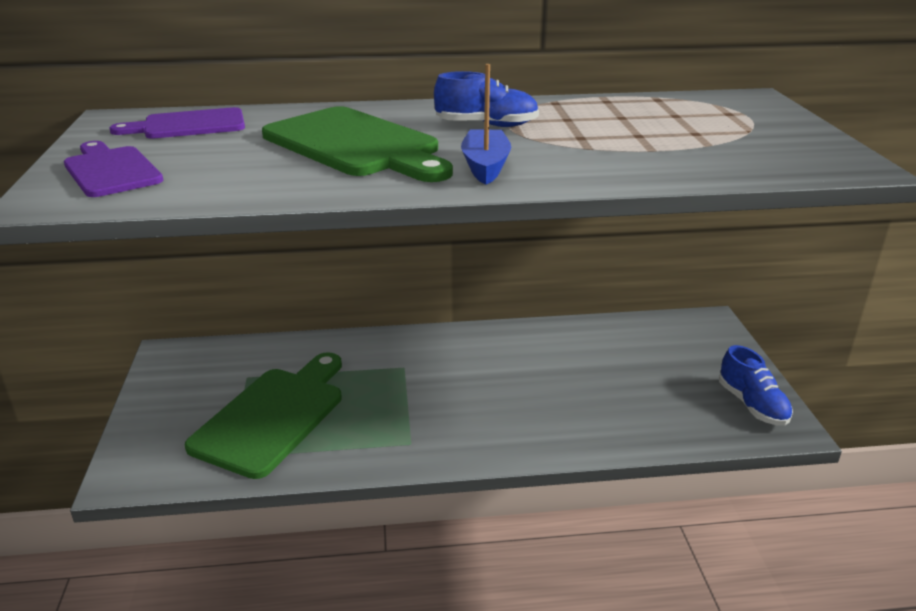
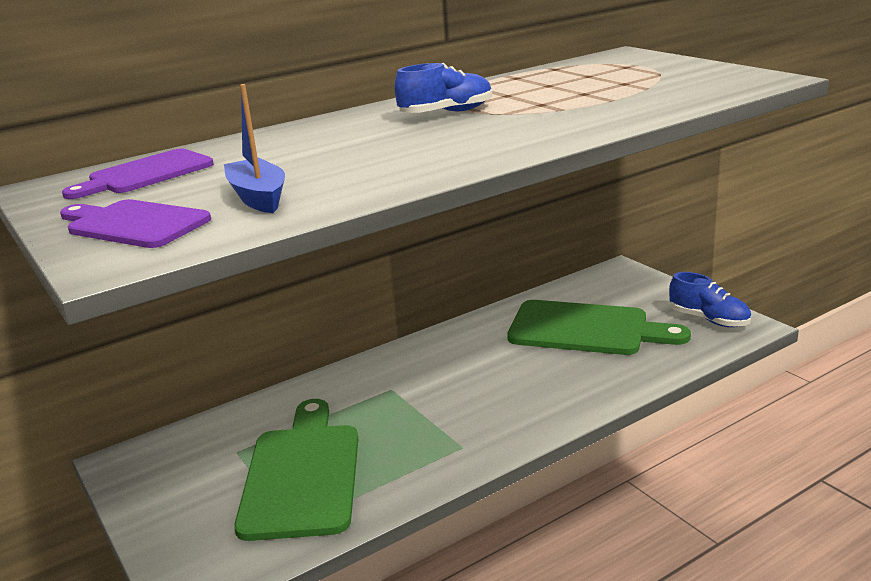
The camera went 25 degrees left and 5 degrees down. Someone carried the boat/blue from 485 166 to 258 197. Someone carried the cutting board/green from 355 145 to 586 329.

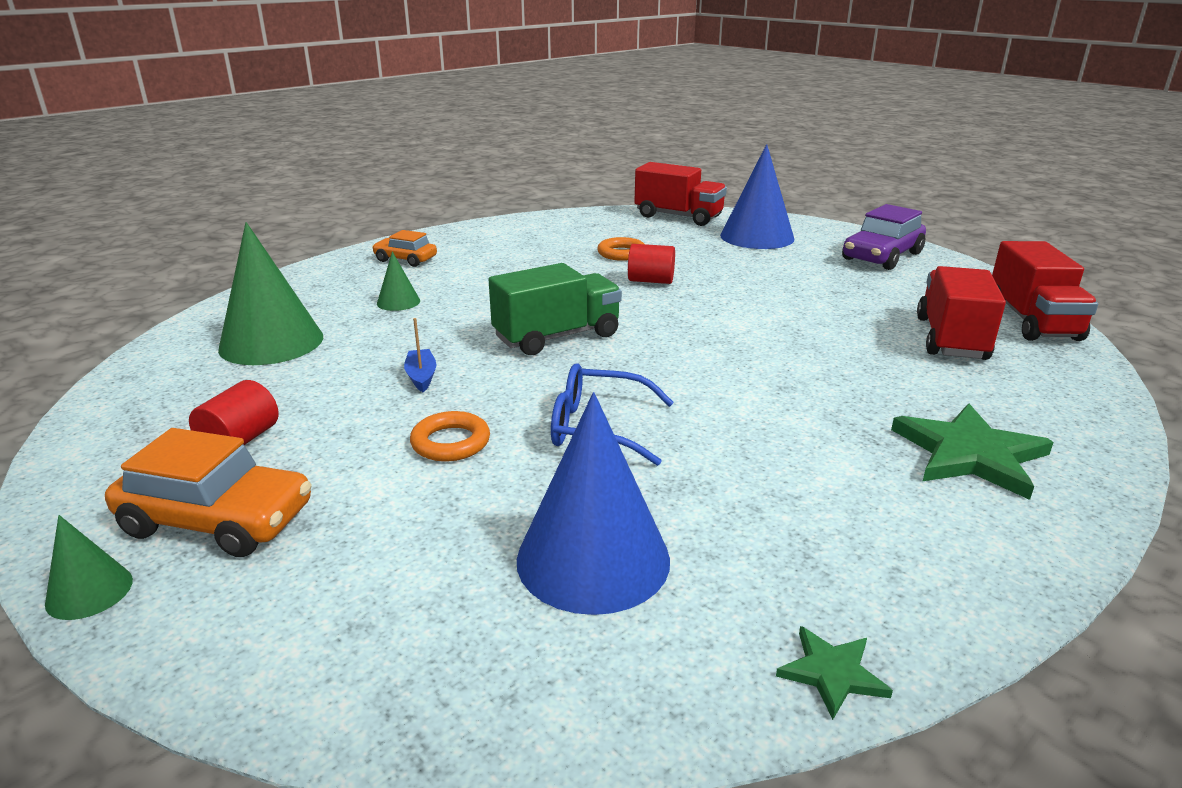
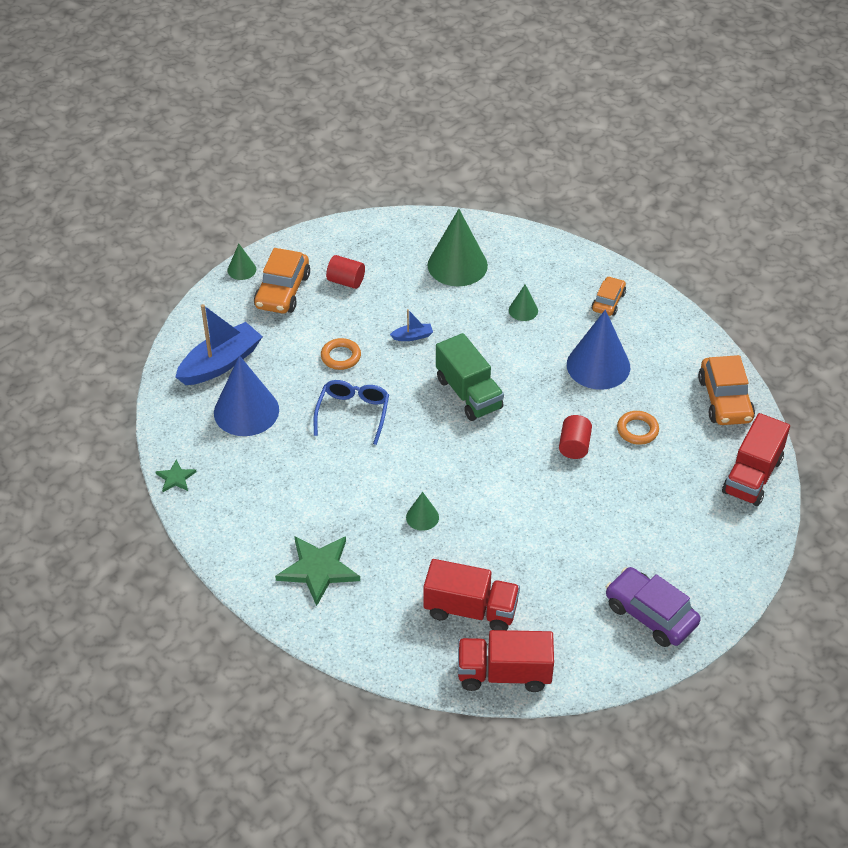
The camera went 90 degrees right and 20 degrees up. Someone carried the cone/blue from 757 237 to 598 365. Someone put down the boat/blue at 220 363. Someone put down the car/orange at 725 400. Someone put down the cone/green at 422 517.

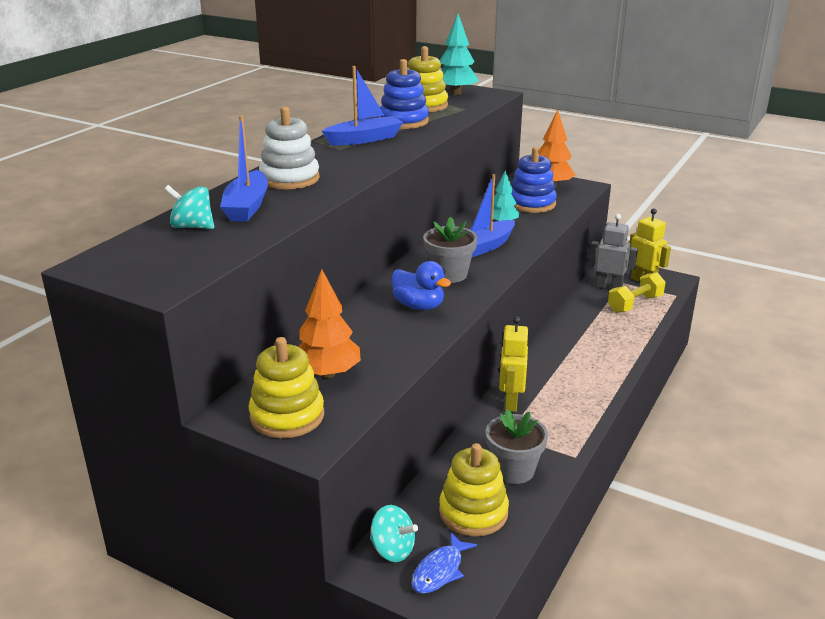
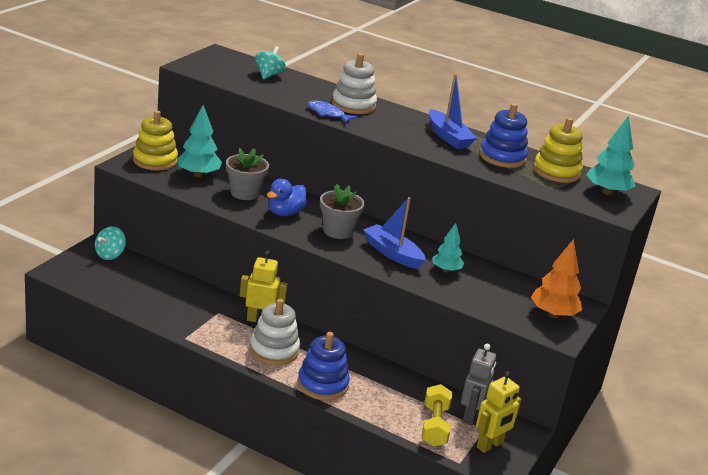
The camera went 85 degrees right and 0 degrees up. Someone took away the boat/blue at 247 206. Someone carried the stacking toy/blue from 531 203 to 322 384. Someone repainted the tree/orange at 327 373, which became the tree/turquoise at 198 175. Someone rotated the dumbbell/yellow at 635 304 by 45 degrees clockwise. Someone carried the flower pot/grey from 514 470 to 244 193. Someone took away the stacking toy/yellow at 473 512. Someone carried the fish/blue from 440 570 to 328 113. Someone put down the stacking toy/white at 274 350.

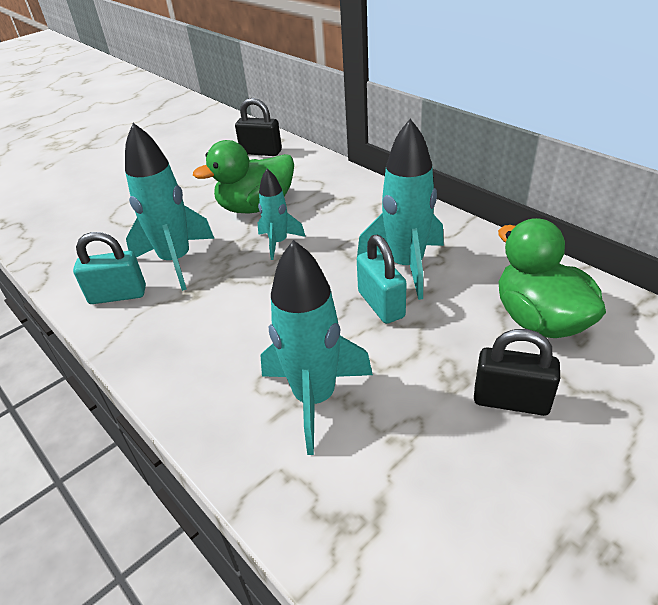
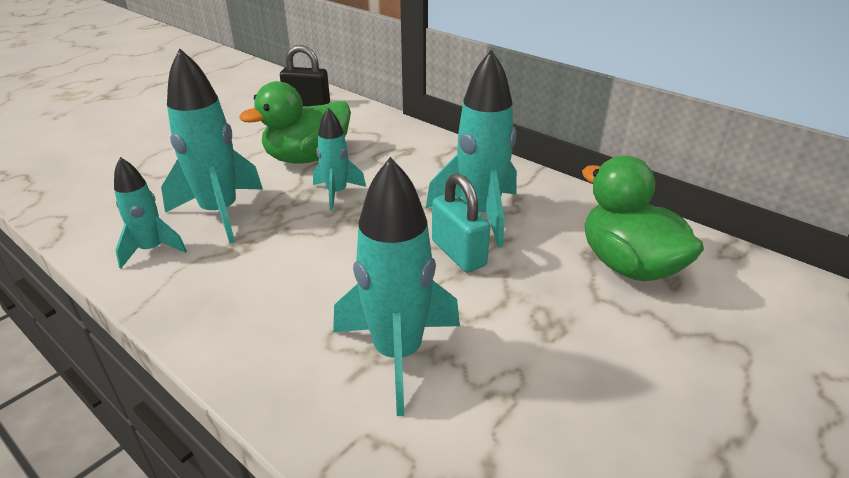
The camera went 10 degrees left and 5 degrees down. Someone swapped the padlock/turquoise at 118 295 for the rocket/turquoise at 152 250. Someone took away the padlock/black at 510 401.

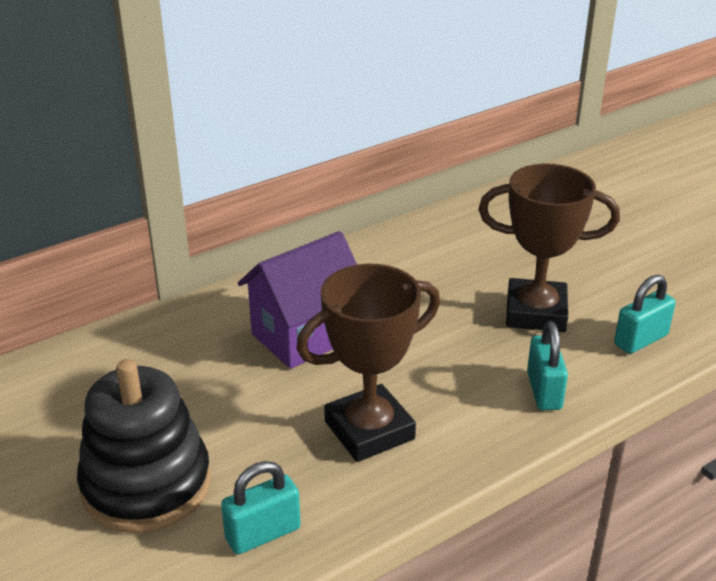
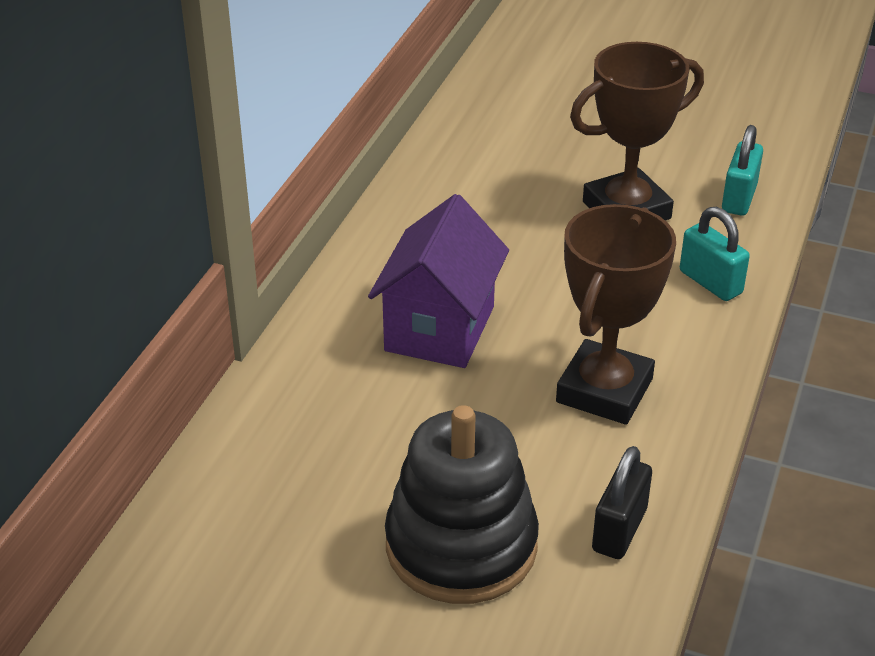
The camera went 35 degrees left and 5 degrees up. Someone repainted the padlock/turquoise at 263 534, which became the padlock/black at 619 530.

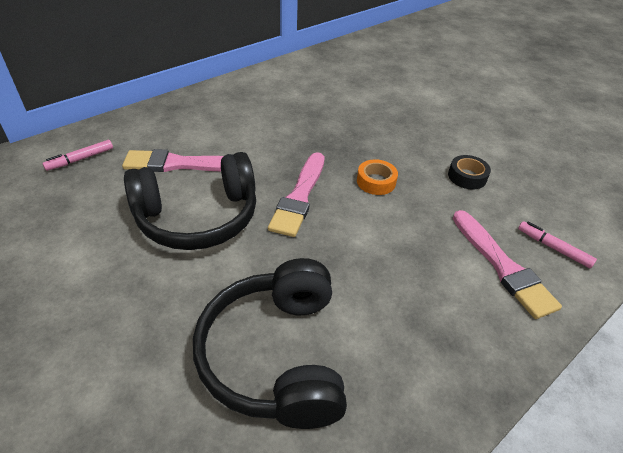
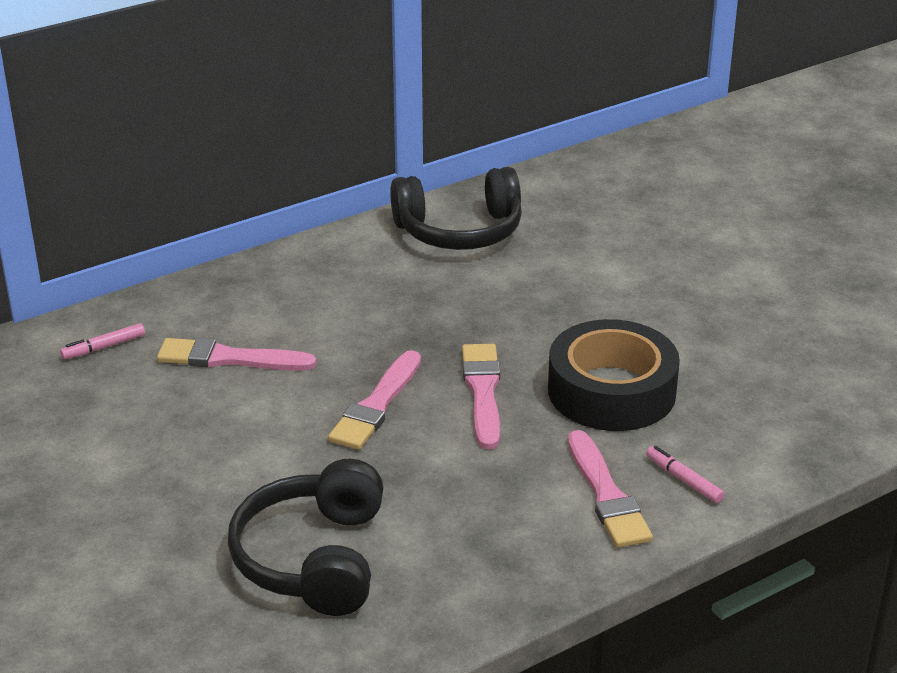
The camera went 10 degrees right and 10 degrees down. Someone carried the headphones/black from 198 217 to 459 231. Someone scaled the tape/black at 467 177 by 2.44. Someone swapped the tape/orange at 376 182 for the brush/pink at 483 392.

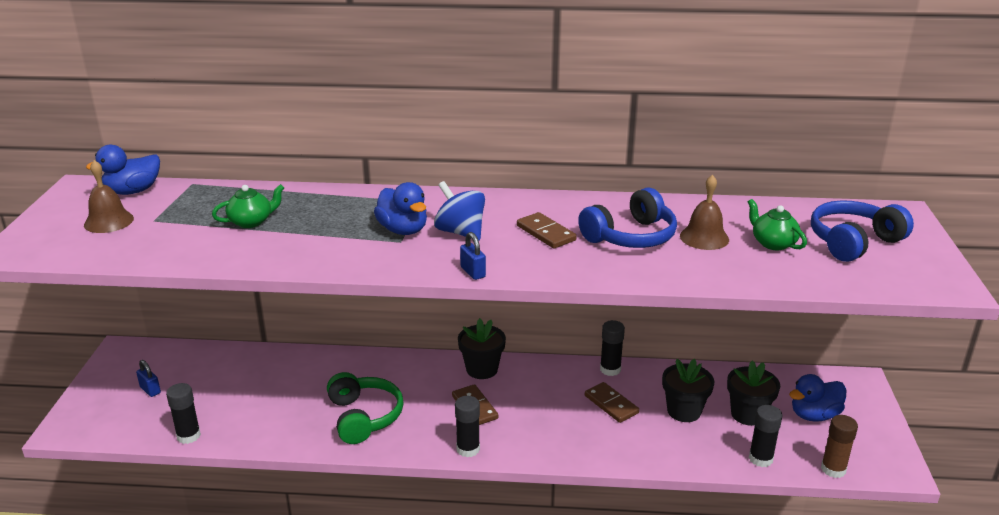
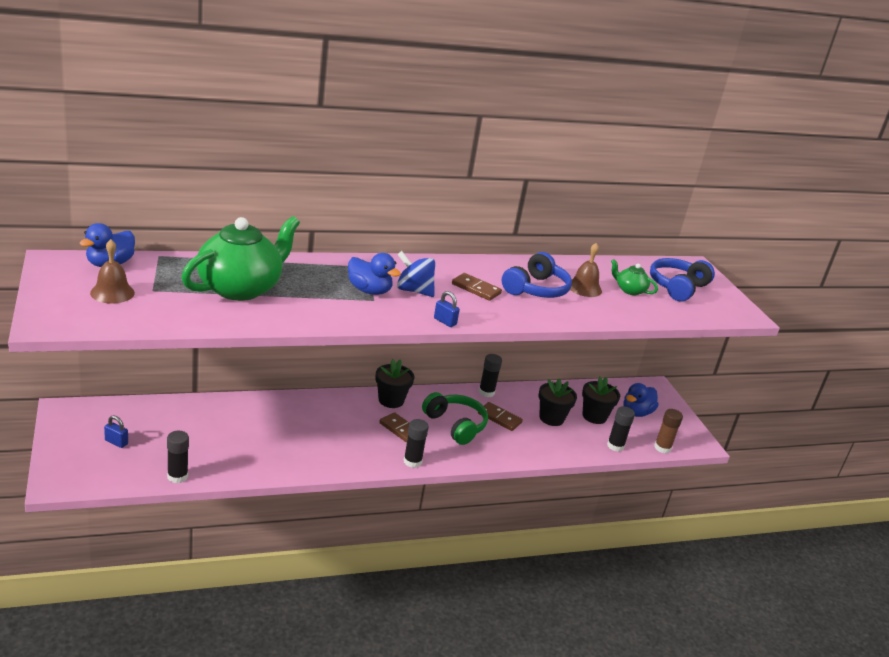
The camera went 25 degrees left and 0 degrees up. Someone scaled the teapot/green at 251 222 by 2.24. Someone carried the headphones/green from 364 417 to 455 425.

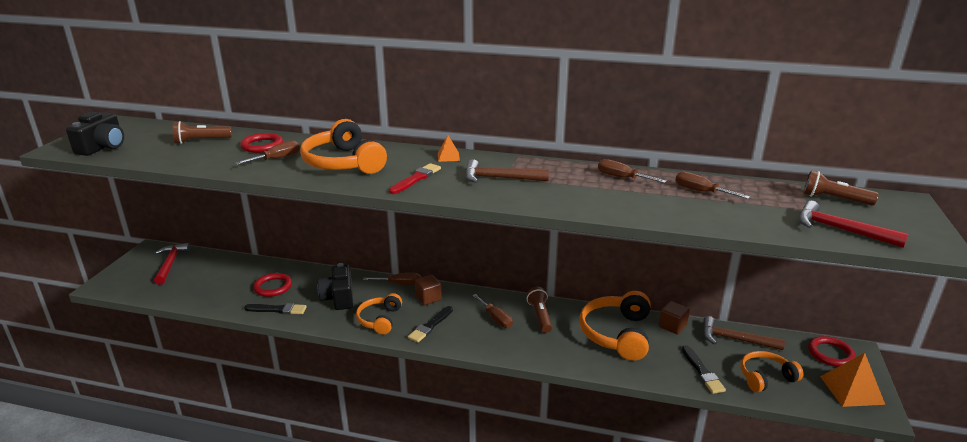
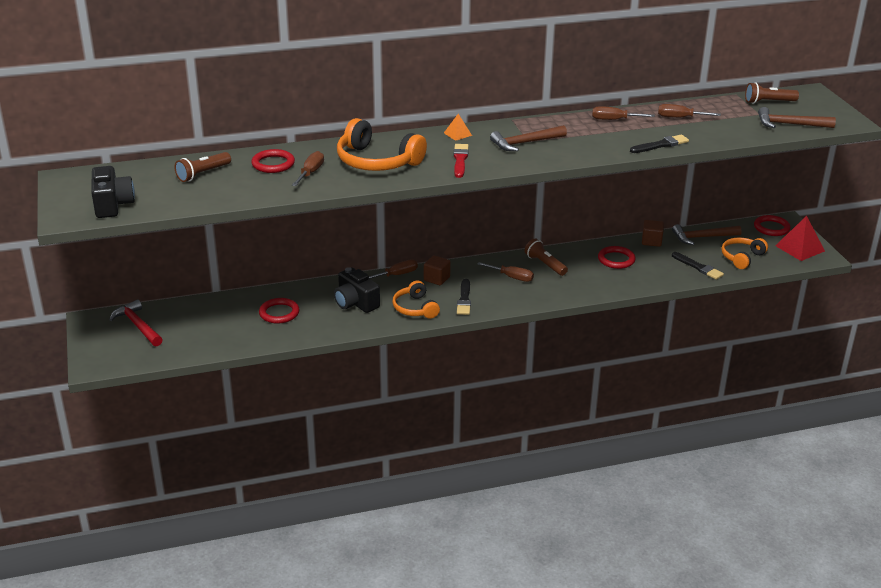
The camera went 30 degrees left and 5 degrees up. Someone repainted the hammer/red at 841 230, which became the hammer/brown at 790 124. Someone swapped the headphones/orange at 617 334 for the ring/red at 616 259. Someone carried the brush/black from 277 310 to 660 145. Someone repainted the pyramid/orange at 851 390, which became the pyramid/red at 799 248.

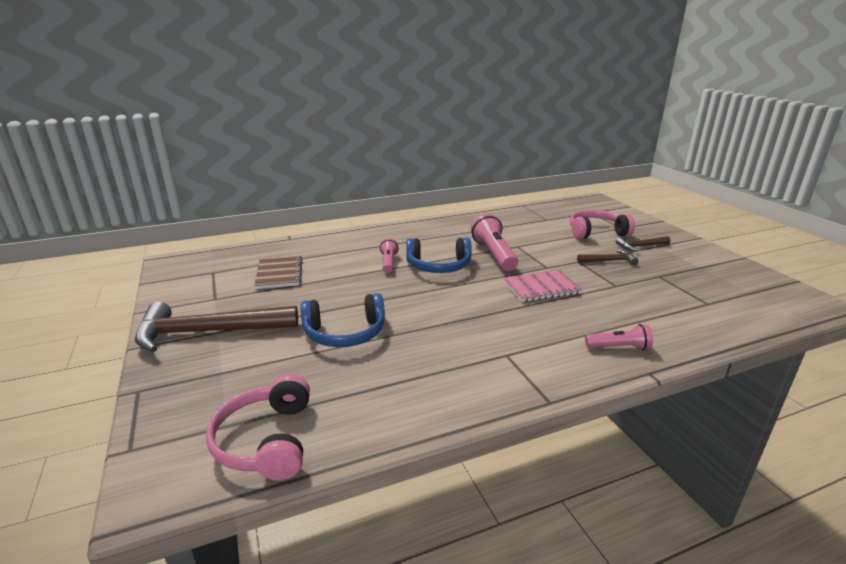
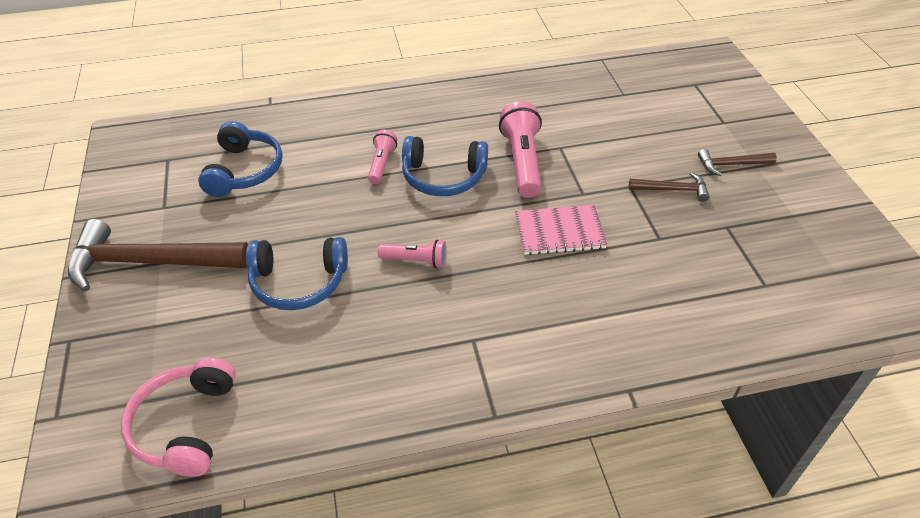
The camera went 10 degrees right and 20 degrees up. Someone took away the headphones/pink at 596 232. Someone swapped the notebook/brown at 279 273 for the headphones/blue at 244 170. Someone carried the flashlight/pink from 619 347 to 416 260.

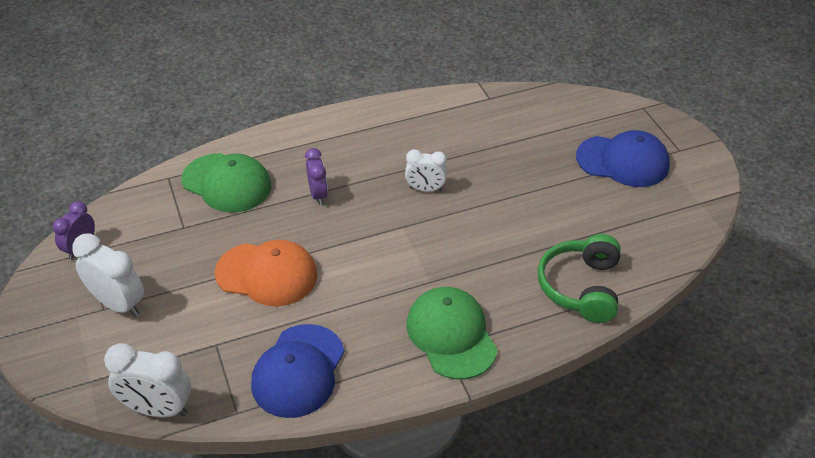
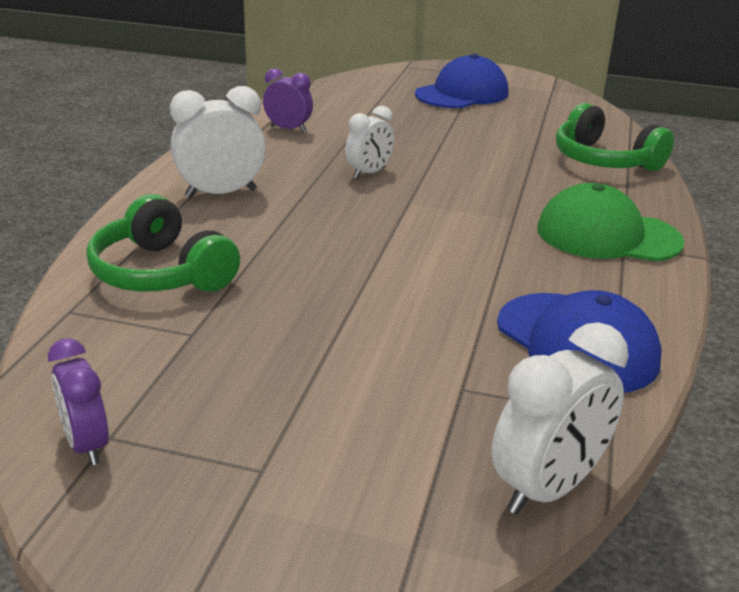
The camera went 55 degrees left and 15 degrees down. Someone carried the clock/purple from 318 194 to 288 129. Someone swapped the cap/green at 227 183 for the headphones/green at 161 273. Someone carried the clock/white from 118 304 to 221 193. Someone took away the cap/orange at 267 274.

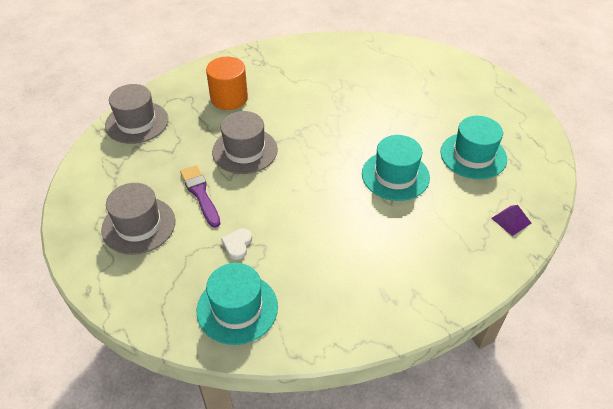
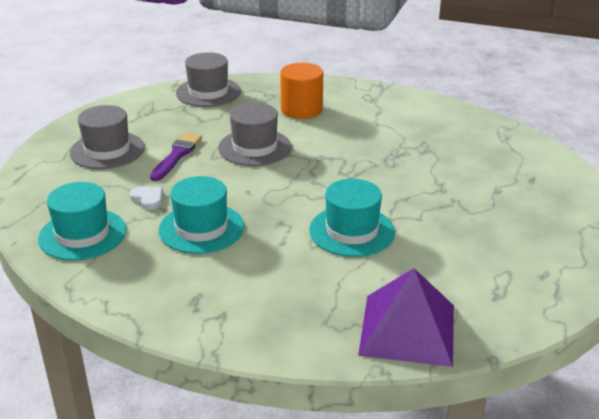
The camera went 45 degrees right and 15 degrees down. Someone carried the hat/turquoise from 473 155 to 201 228. Someone scaled the pyramid/purple at 511 220 by 2.30. Someone rotated the heart/white at 237 245 by 75 degrees clockwise.

